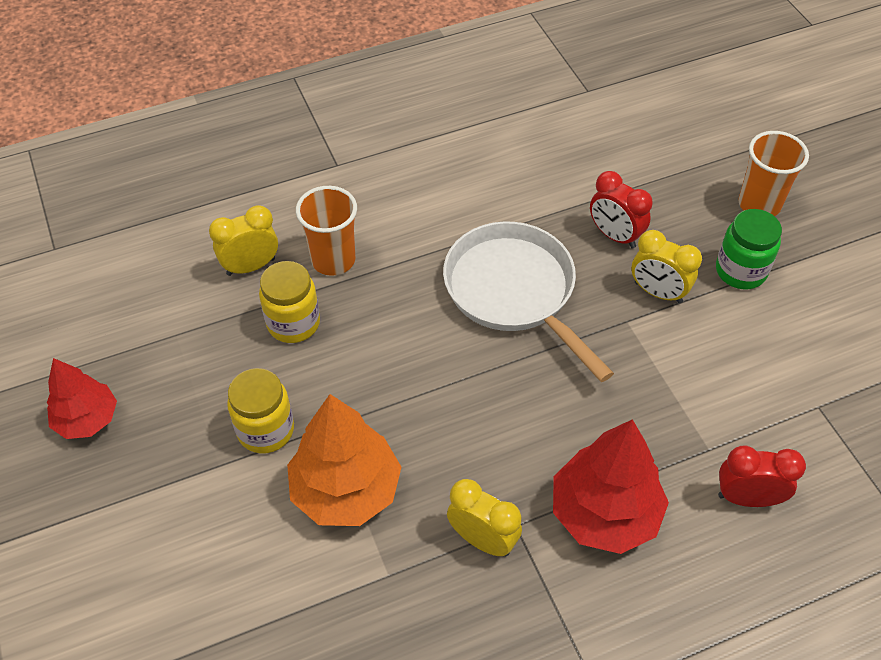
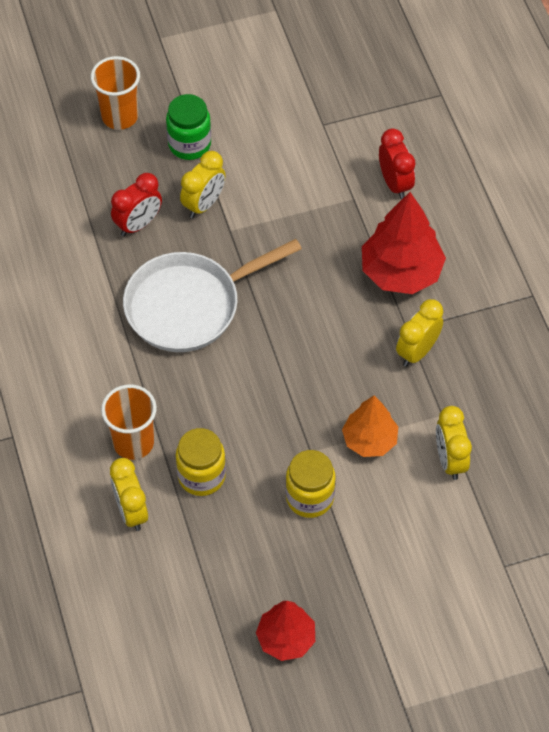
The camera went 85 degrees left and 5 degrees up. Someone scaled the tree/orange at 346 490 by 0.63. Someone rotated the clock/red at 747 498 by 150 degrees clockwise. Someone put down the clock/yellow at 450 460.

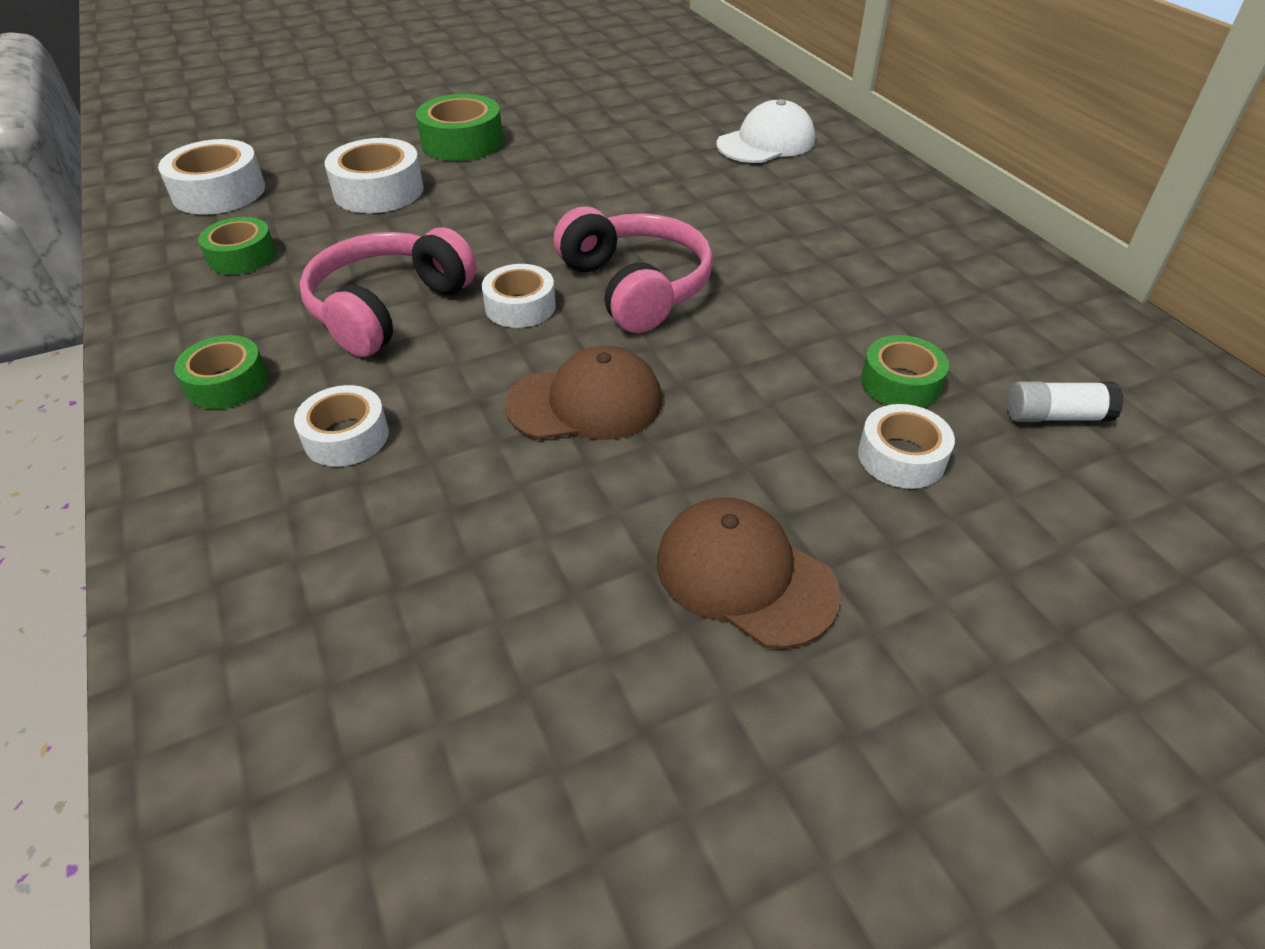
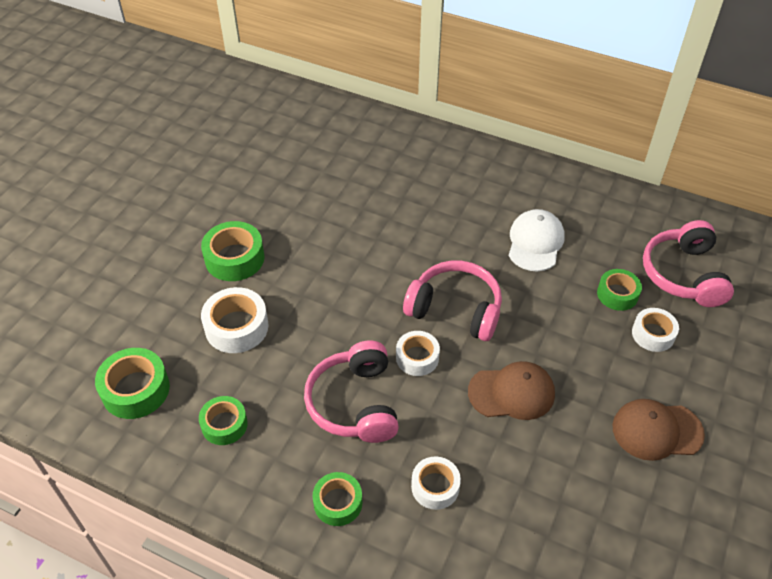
The camera went 40 degrees left and 5 degrees up. Someone carried the cap/white from 766 142 to 535 242. Someone repainted the tape/white at 219 192, which became the tape/green at 135 389. Someone rotated the cap/brown at 585 403 by 45 degrees clockwise. Someone swapped the glue stick/white at 1056 416 for the headphones/pink at 683 274.

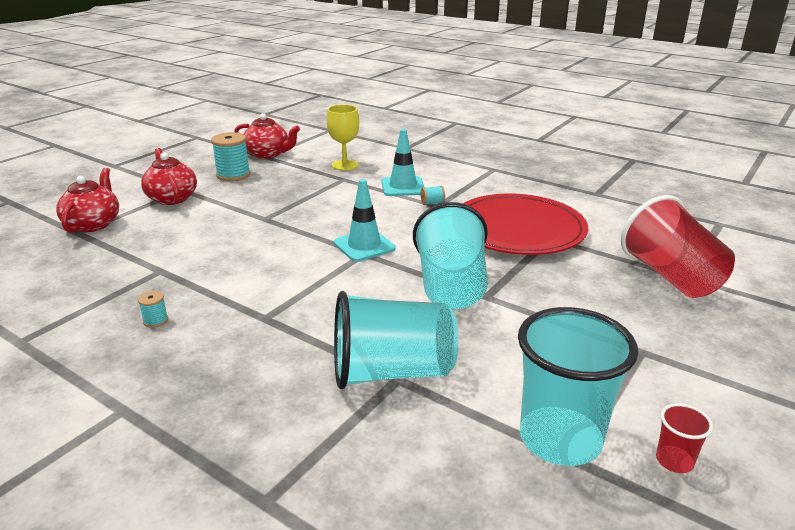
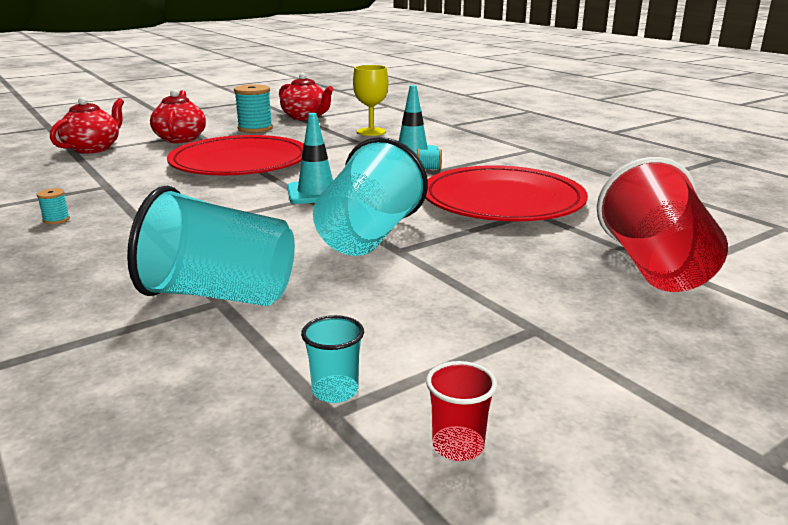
The camera went 20 degrees right and 5 degrees down. Someone scaled the cup/turquoise at 560 439 by 0.43. Someone put down the plate/red at 240 162.

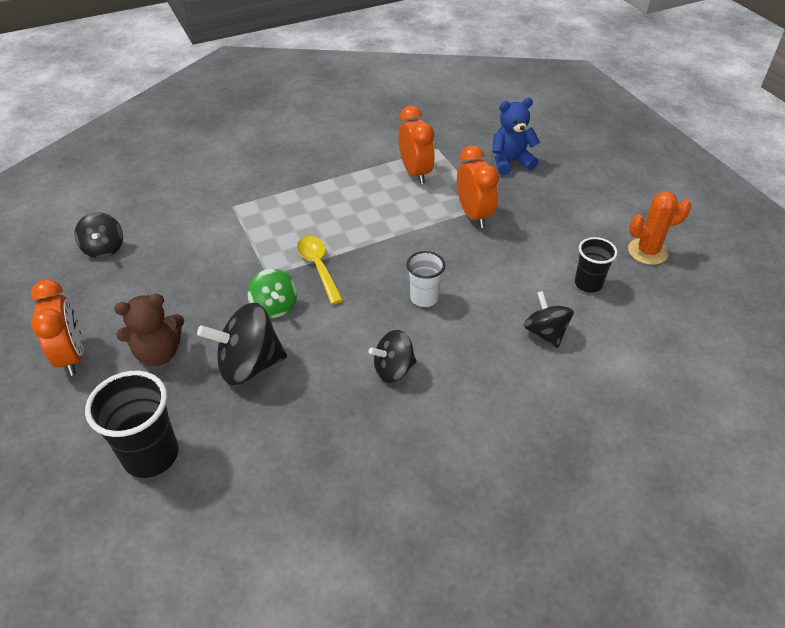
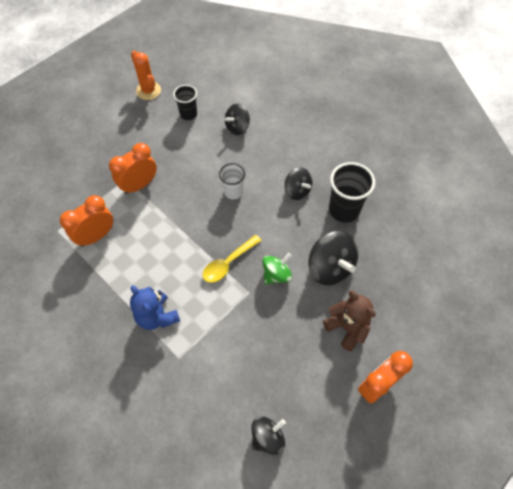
The camera went 110 degrees left and 15 degrees up. Someone carried the teddy bear/blue from 510 162 to 157 316. Someone carried the cup/black from 151 455 to 344 210.

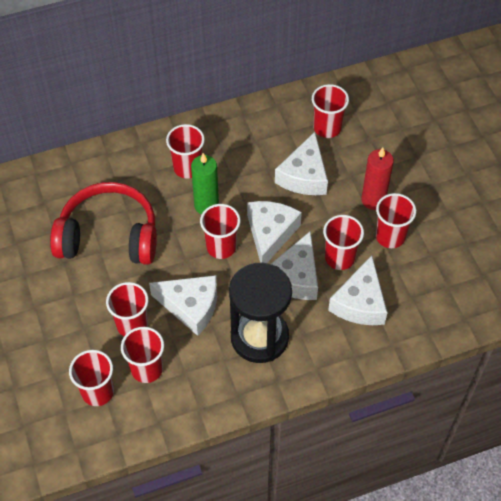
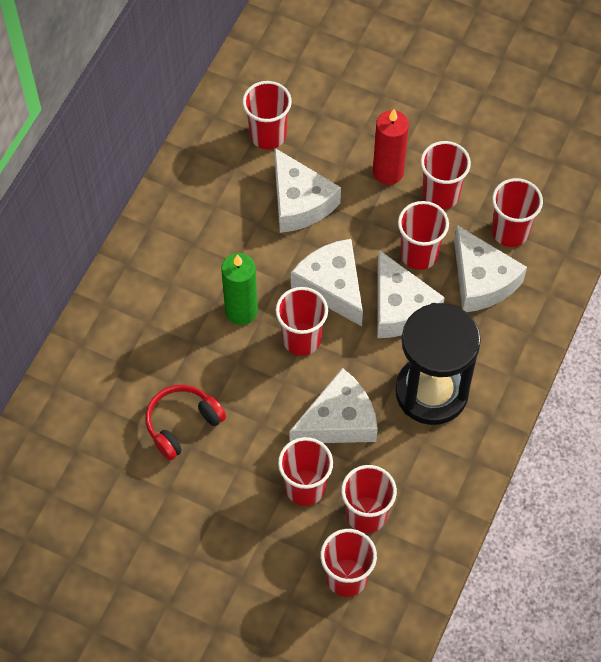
The camera went 45 degrees left and 5 degrees up. Someone carried the cup/red from 187 168 to 510 232. Someone scaled the headphones/red at 109 236 by 0.55.

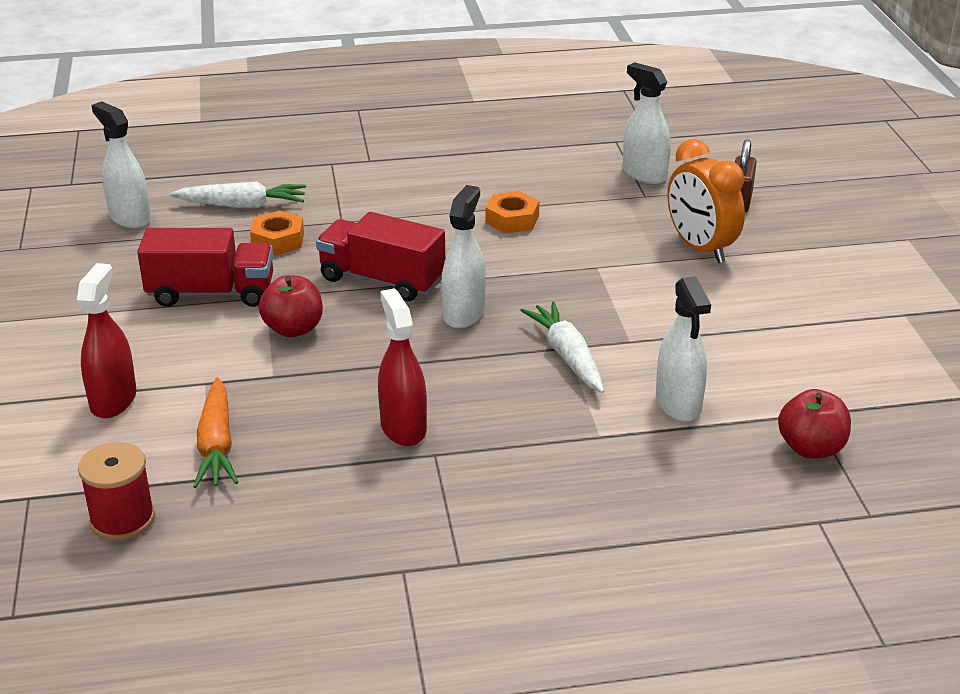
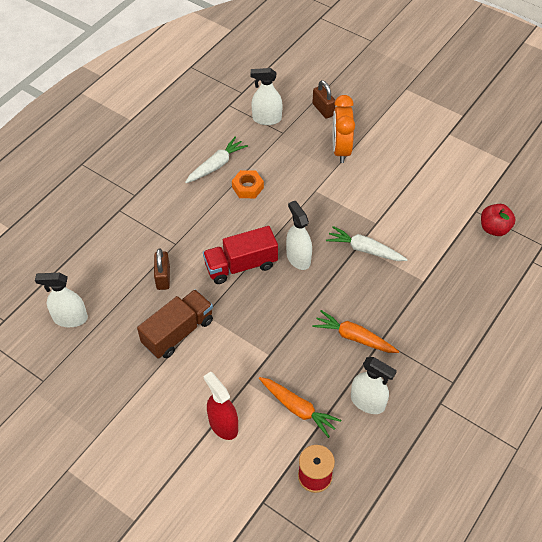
The camera went 45 degrees left and 20 degrees up. Someone rotated the clock/orange at 700 248 by 75 degrees clockwise. Someone carried the carrot/white from 242 205 to 216 165. Someone swapped the nut/orange at 278 240 for the padlock/brown at 163 277. Someone repainted the truck/red at 211 293, which became the truck/brown at 178 332. Someone took away the apple/red at 293 329. Someone carried the spray bottle/white from 678 404 to 367 402. Someone swapped the spray bottle/red at 403 427 for the carrot/orange at 354 337.

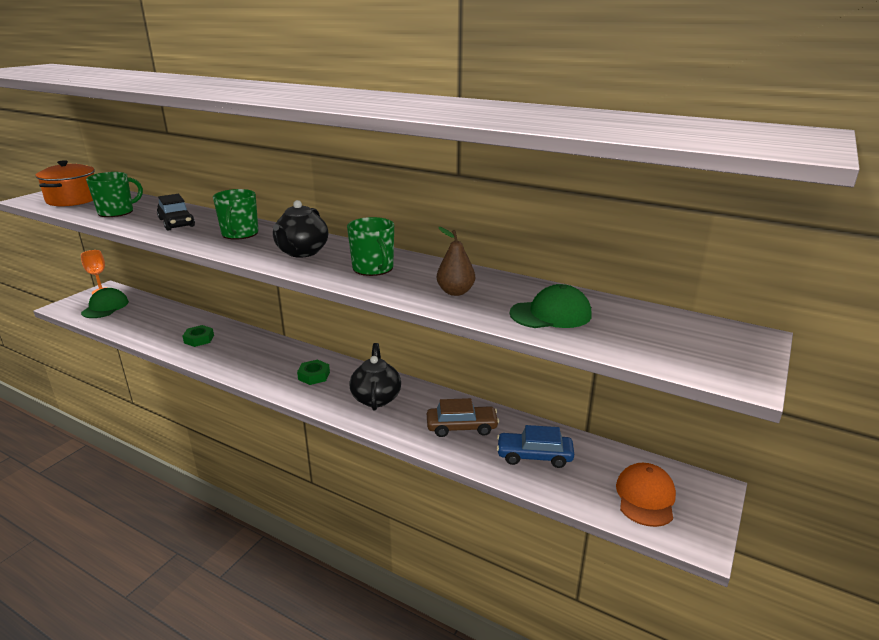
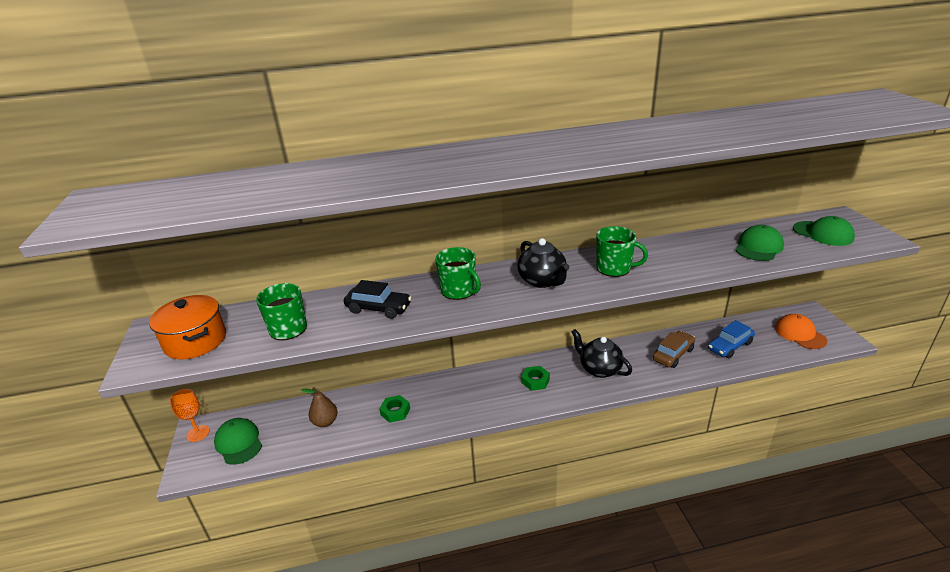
The camera went 40 degrees left and 5 degrees up. Someone carried the pear/brown from 455 292 to 325 422. Someone put down the cap/green at 823 233.

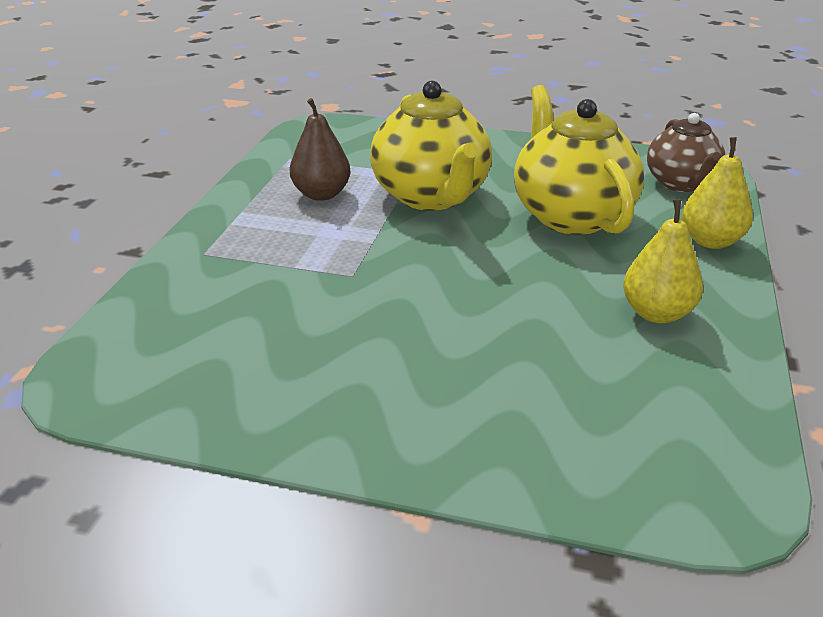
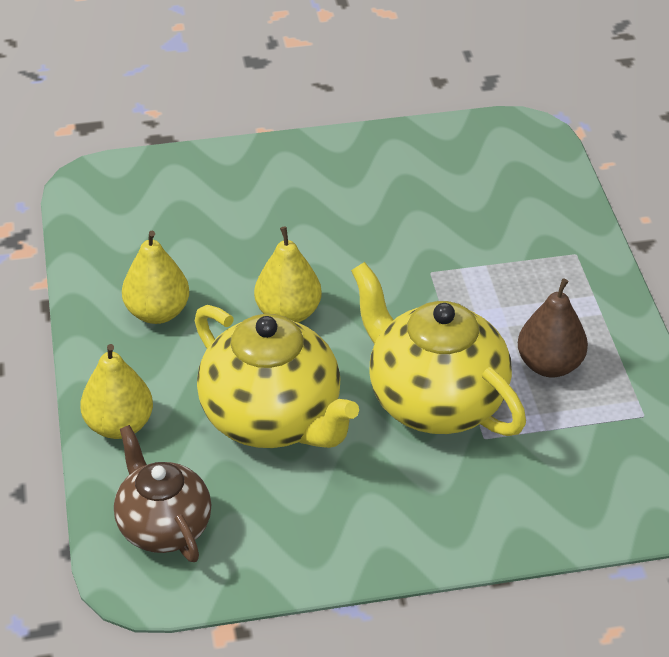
The camera went 155 degrees right and 10 degrees up. Someone put down the pear/yellow at 288 313.

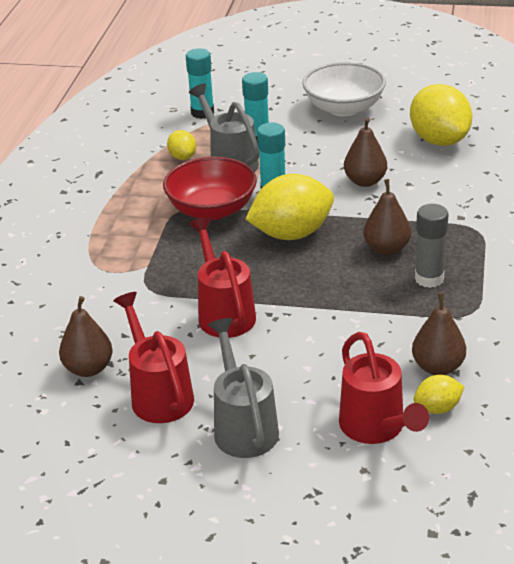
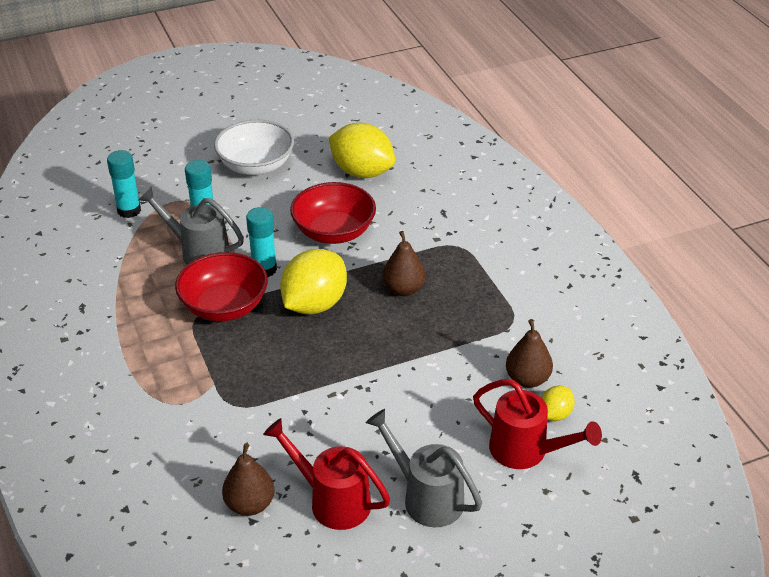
The camera went 35 degrees left and 5 degrees up. Someone swapped the pear/brown at 365 181 for the bowl/red at 334 232. Someone took away the lemon/yellow at 182 157. Someone took away the glue stick/grey at 429 279. Someone took away the watering can/red at 224 313.

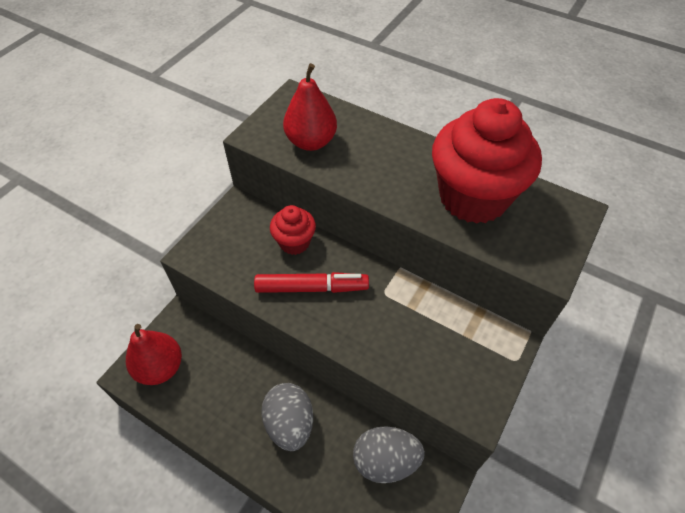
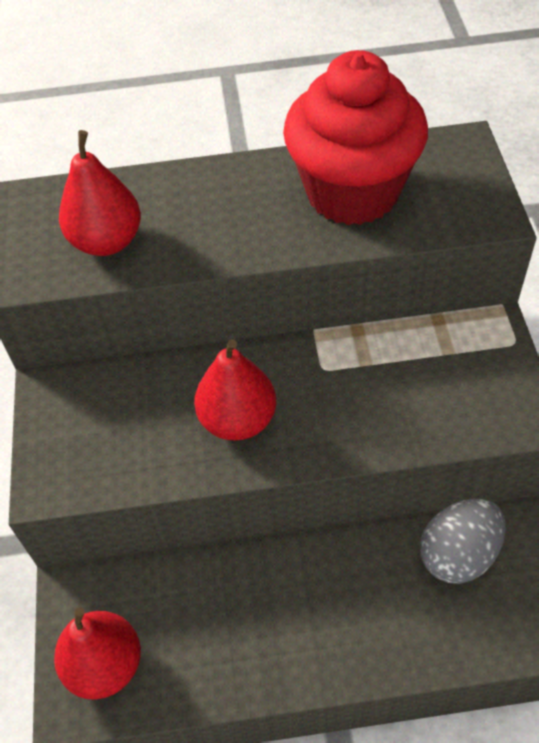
The camera went 35 degrees left and 0 degrees up. Someone took away the cupcake/red at 294 242. Someone swapped the marker/red at 312 288 for the pear/red at 238 420. Someone took away the egg/grey at 290 424.

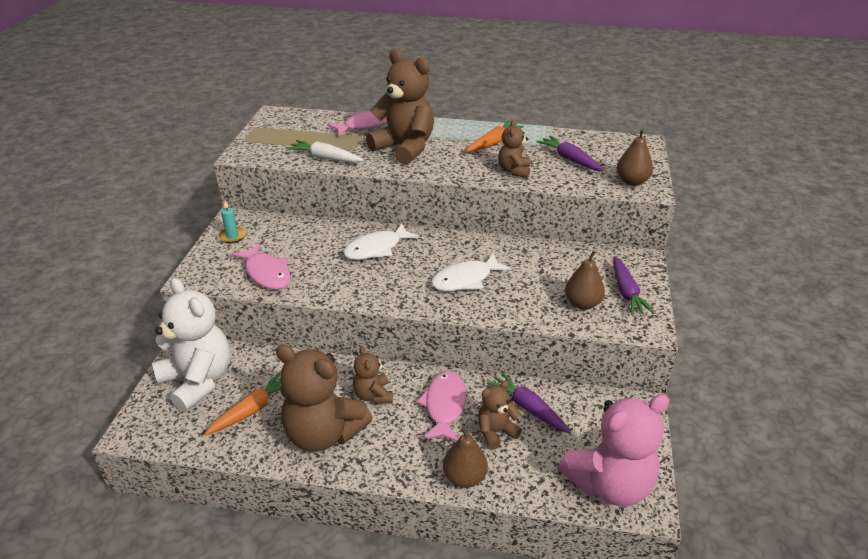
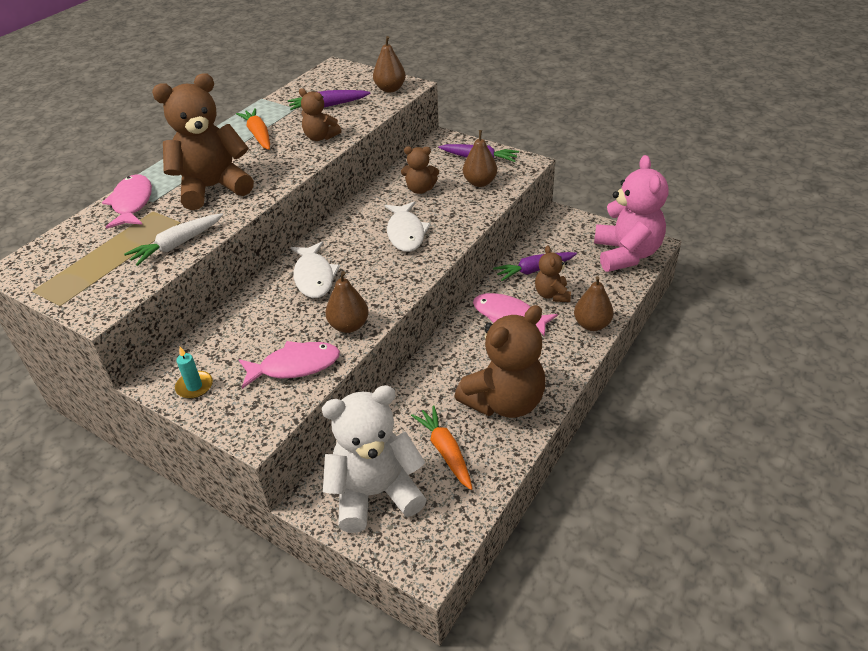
The camera went 65 degrees left and 5 degrees up. Someone carried the teddy bear/brown from 373 395 to 420 189. Someone put down the pear/brown at 349 326.

